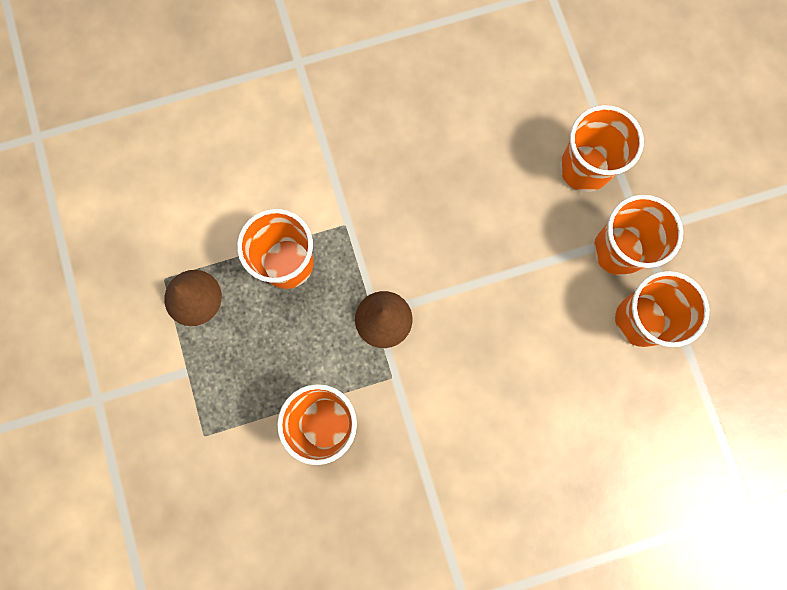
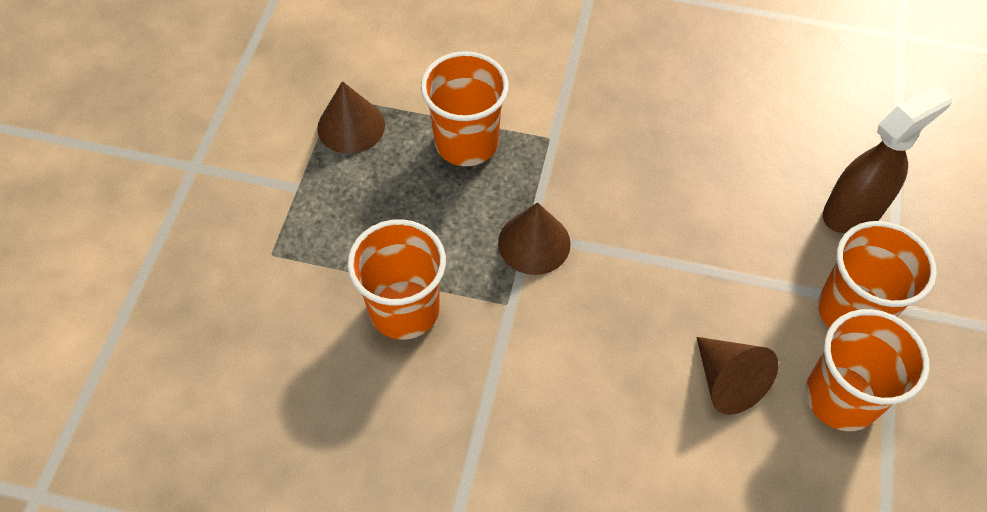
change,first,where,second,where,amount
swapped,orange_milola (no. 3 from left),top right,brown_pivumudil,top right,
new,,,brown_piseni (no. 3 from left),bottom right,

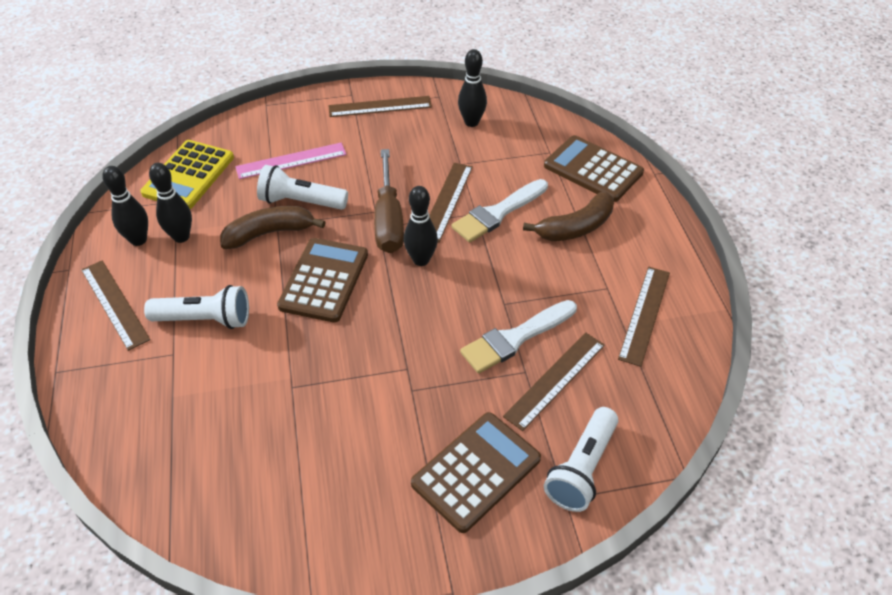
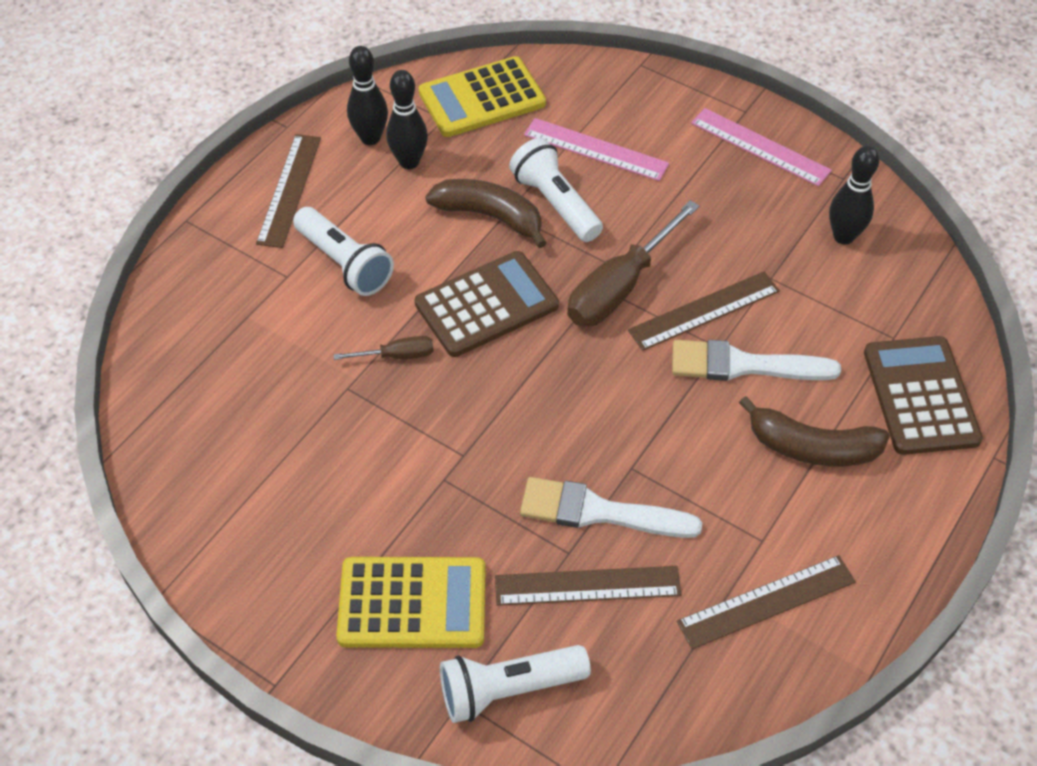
change,first,where,second,where,amount
repainted,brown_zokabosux (no. 2 from left),top centre,pink_zokabosux (no. 2 from left),top right,
gone,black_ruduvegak (no. 3 from left),centre,,,
repainted,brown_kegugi (no. 2 from left),bottom centre,yellow_kegugi (no. 1 from left),bottom centre,
new,,,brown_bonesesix (no. 1 from left),centre,

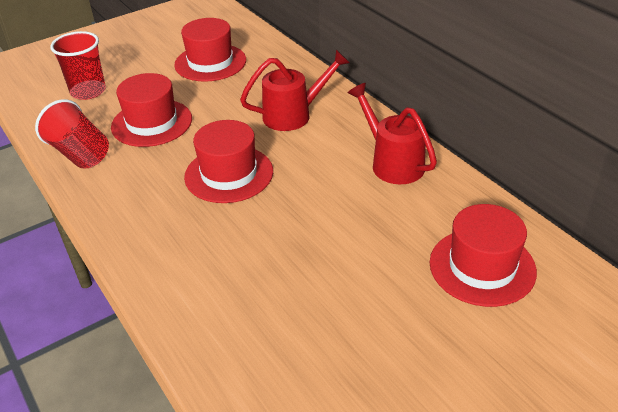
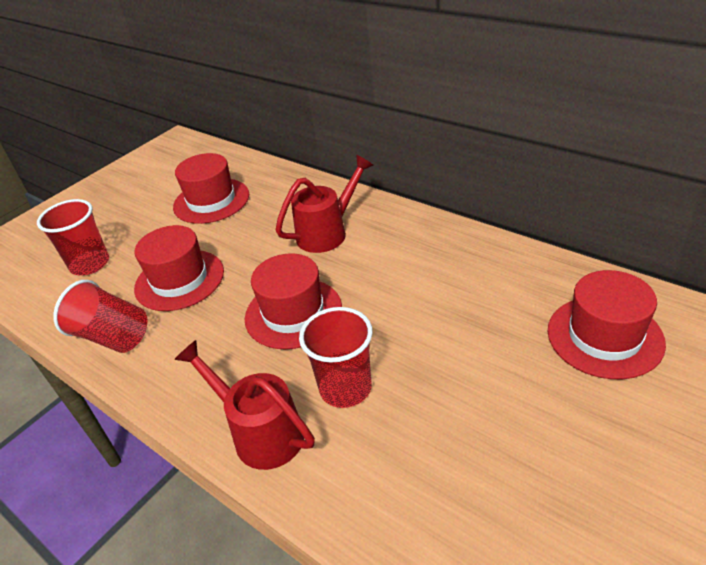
change,first,where,second,where,amount
shifted,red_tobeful (no. 2 from left in the first image),top centre,red_tobeful (no. 1 from left),bottom centre,
new,,,red_milola (no. 3 from left),centre,

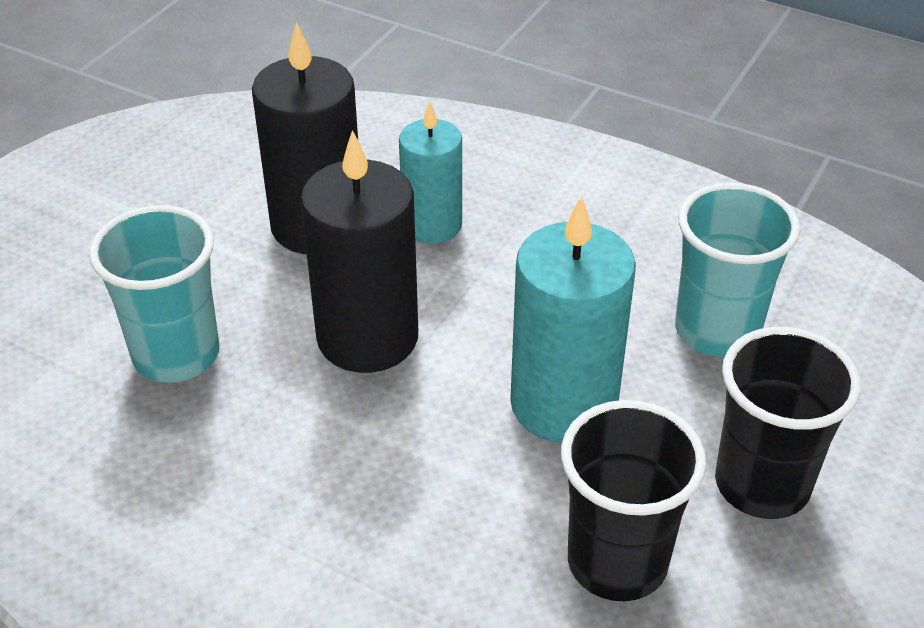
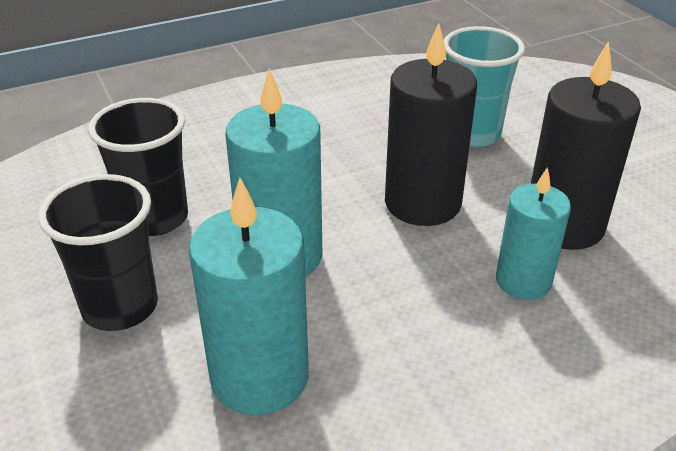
change,first,where,second,where,amount
swapped,turquoise_milola (no. 2 from left),middle right,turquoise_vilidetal (no. 1 from left),centre,

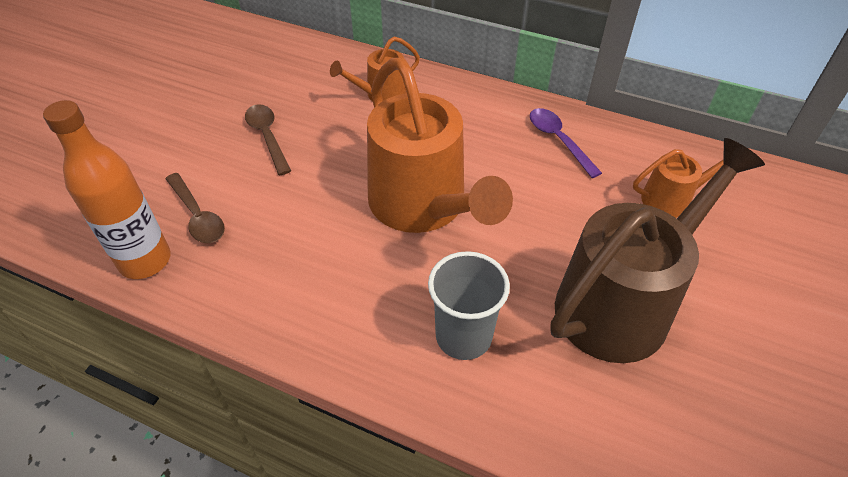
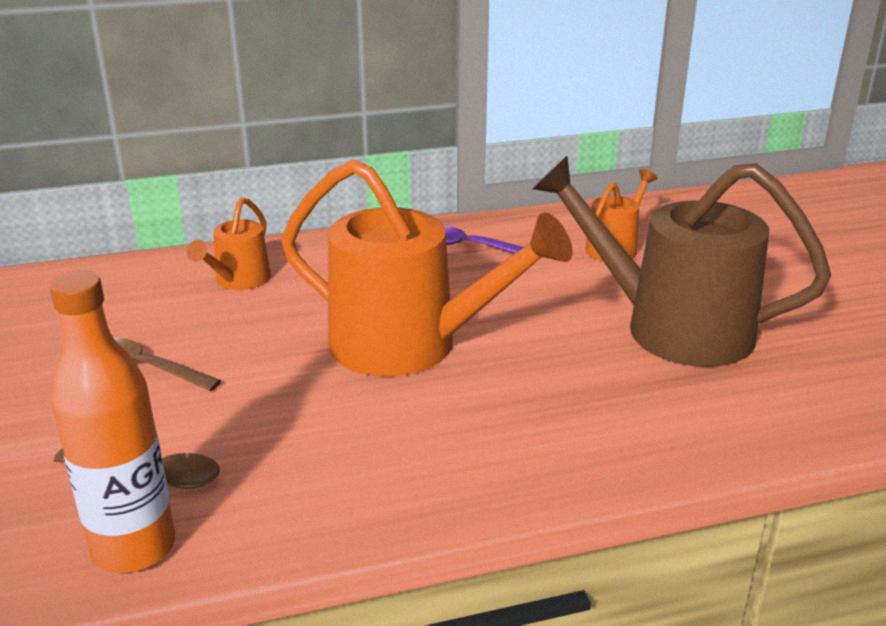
change,first,where,second,where,amount
rotated,brown_tobeful,middle right,,middle right,75 degrees counterclockwise
gone,grey_milola,centre,,,

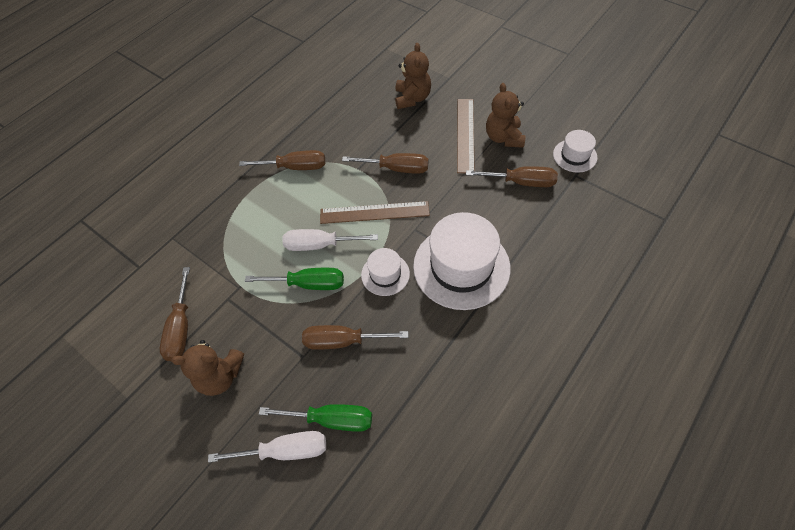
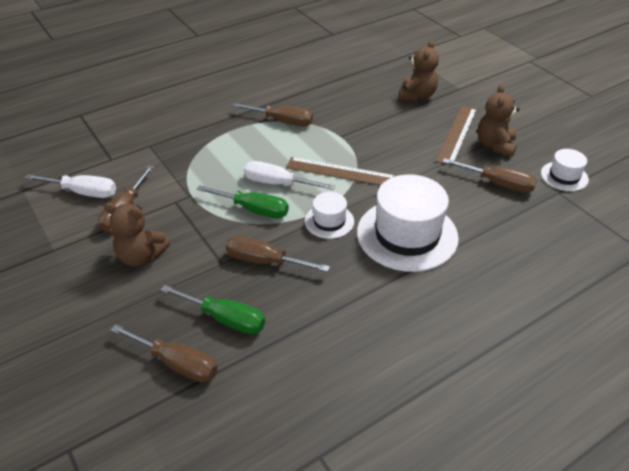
change,first,where,second,where,amount
shifted,brown_bonesesix (no. 4 from left in the first image),top centre,brown_bonesesix (no. 2 from left),bottom left,
shifted,white_bonesesix (no. 1 from left),bottom centre,,middle left,

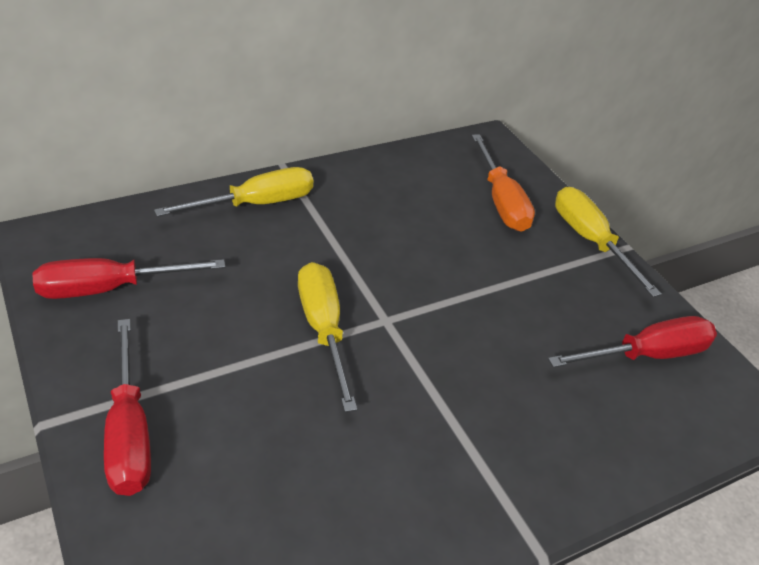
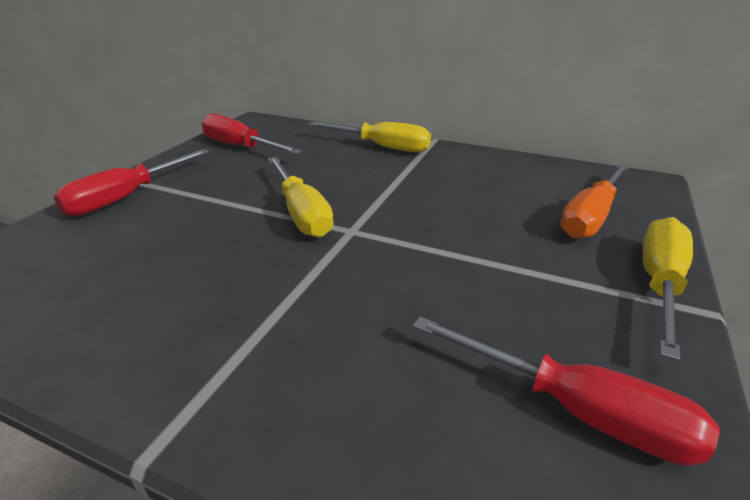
change,first,where,second,where,amount
rotated,yellow_bonesesix (no. 2 from left in the first image),centre,yellow_bonesesix (no. 1 from left),centre,120 degrees clockwise

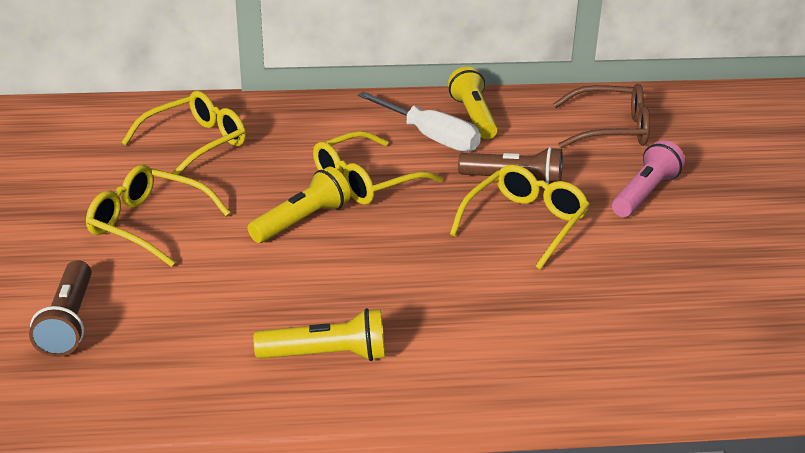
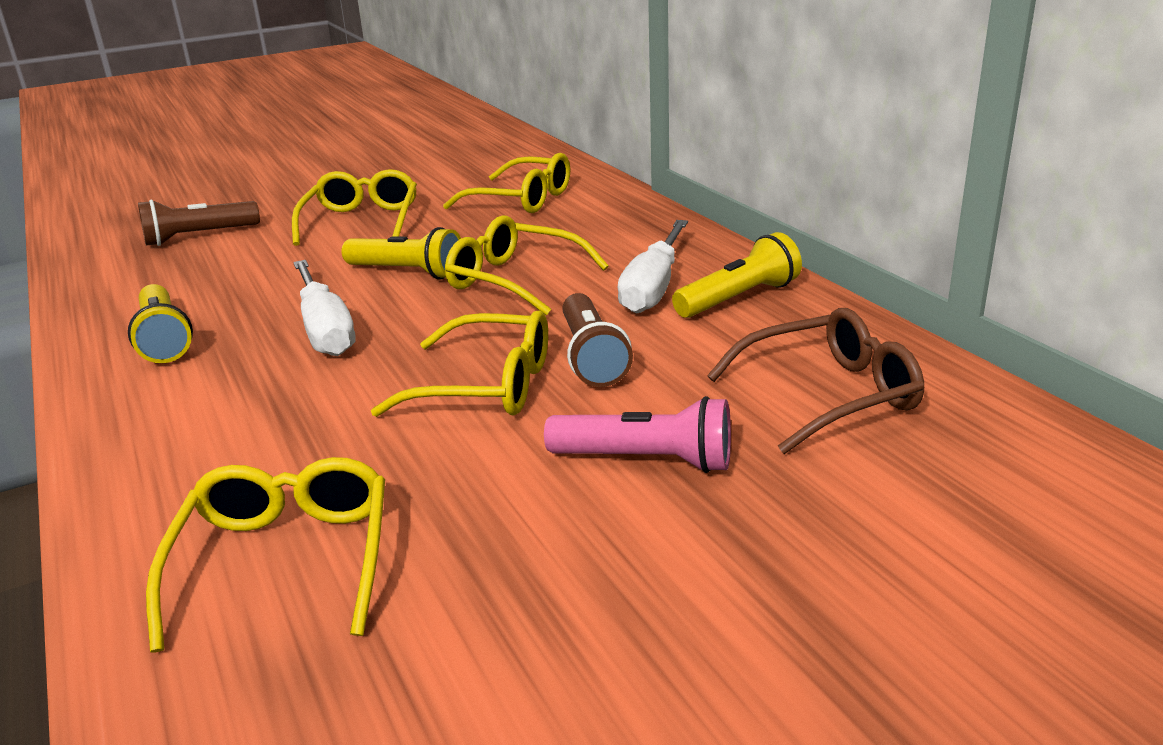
change,first,where,second,where,amount
rotated,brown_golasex,top right,,middle right,90 degrees counterclockwise
new,,,white_bonesesix (no. 1 from left),middle left,
new,,,yellow_golasex (no. 1 from left),bottom left,

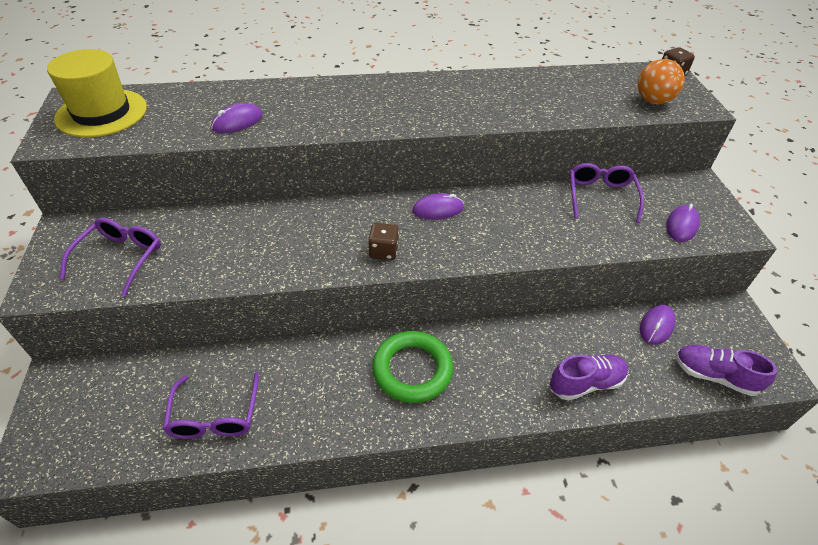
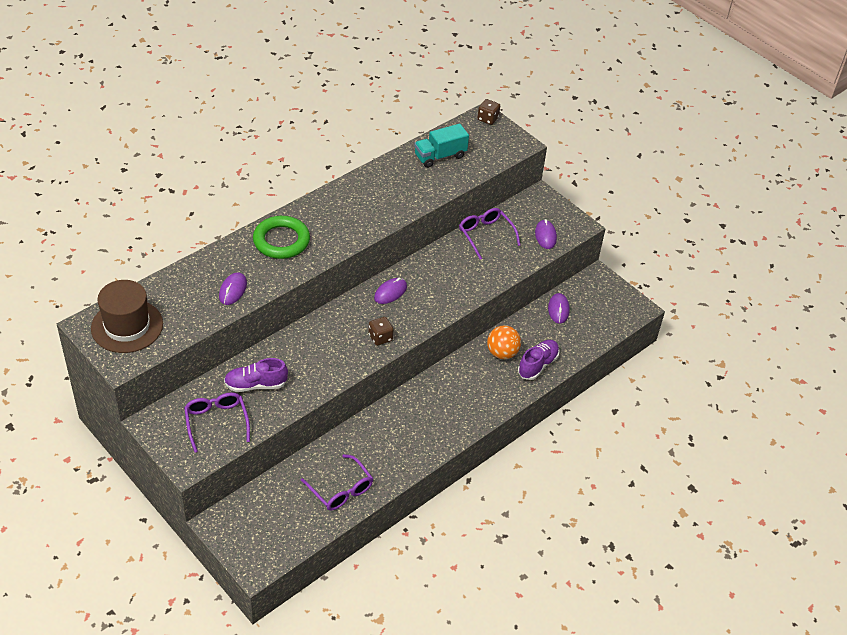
change,first,where,second,where,amount
repainted,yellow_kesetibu,top left,brown_kesetibu,middle left,
shifted,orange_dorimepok,top right,,centre,
shifted,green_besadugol,bottom centre,,middle left,
shifted,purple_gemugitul (no. 2 from left in the first image),bottom right,purple_gemugitul (no. 1 from left),middle left,
new,,,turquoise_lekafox,top centre,

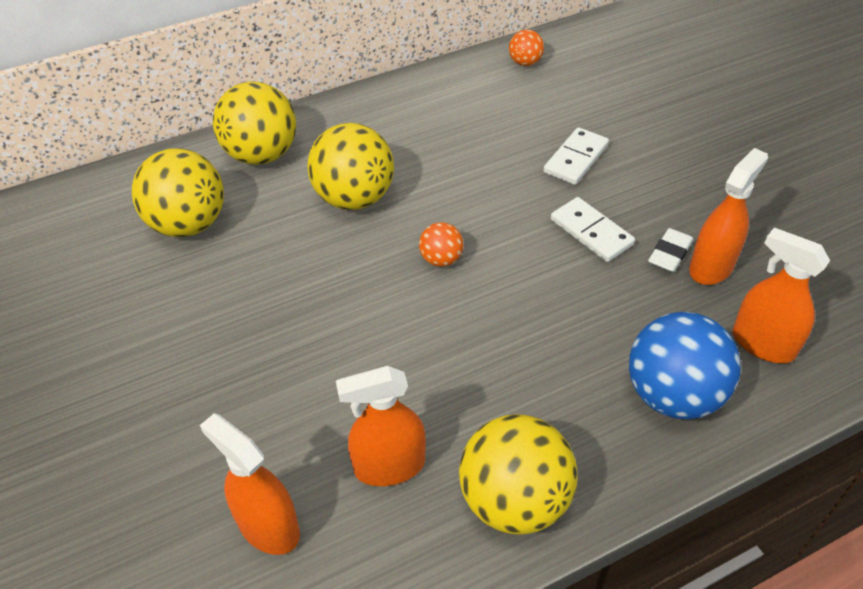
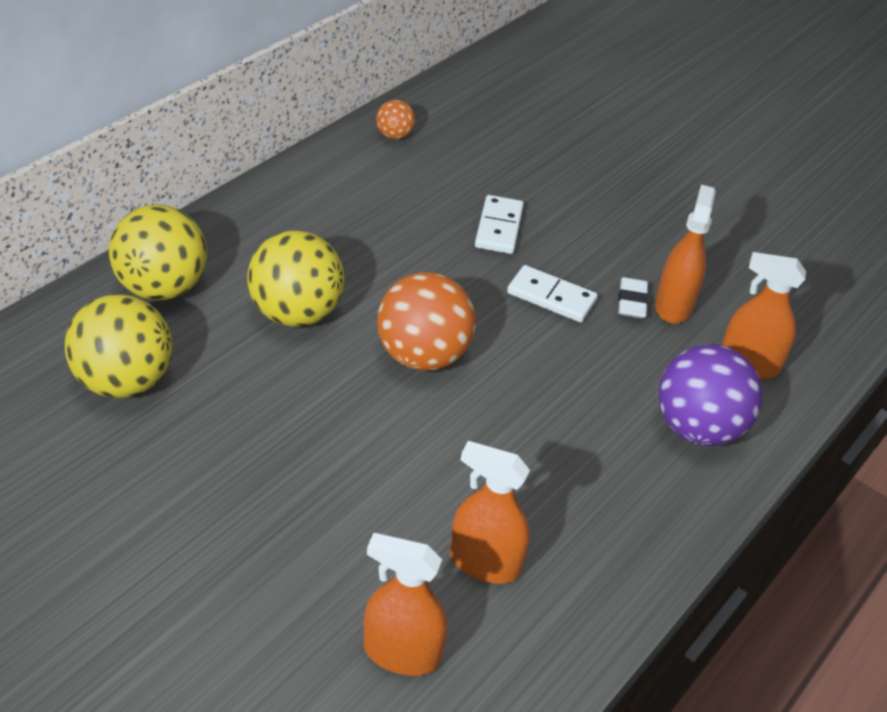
change,first,where,second,where,amount
scaled,orange_dorimepok (no. 1 from left in the first image),centre,orange_dorimepok (no. 2 from left),centre,x2.04
repainted,blue_dorimepok,middle right,purple_dorimepok,middle right,
rotated,orange_pivumudil (no. 2 from left),bottom centre,,bottom centre,60 degrees clockwise
gone,yellow_dorimepok (no. 4 from left),bottom centre,,,

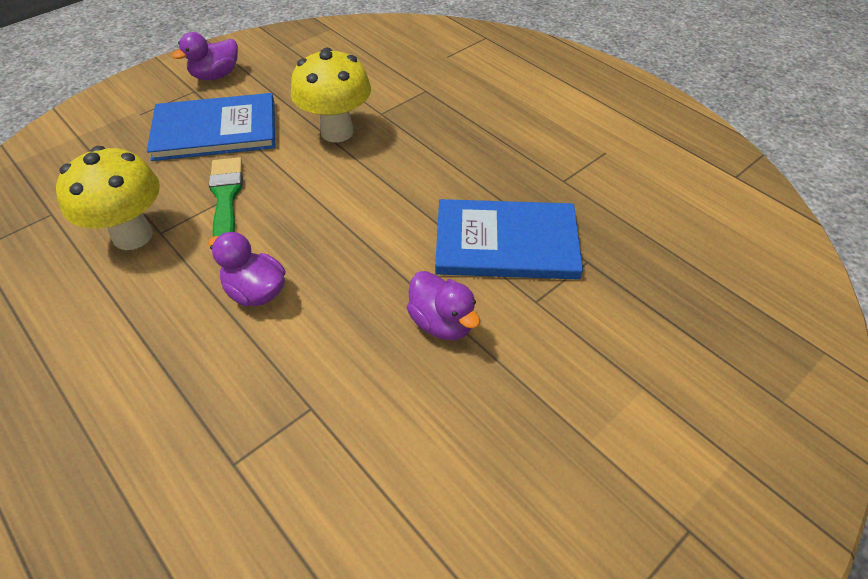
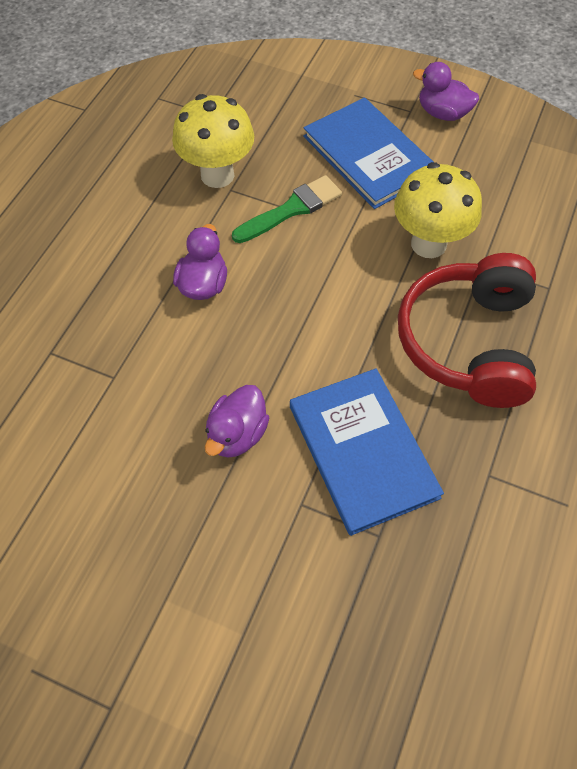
change,first,where,second,where,amount
new,,,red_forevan,middle right,

